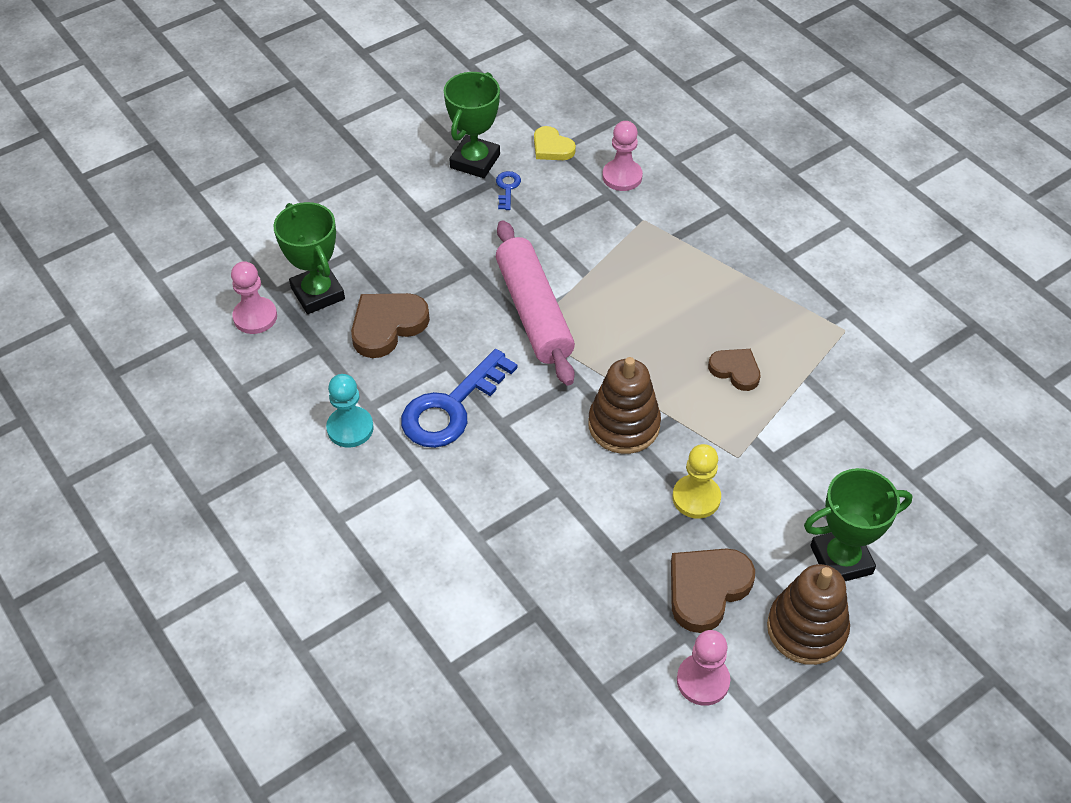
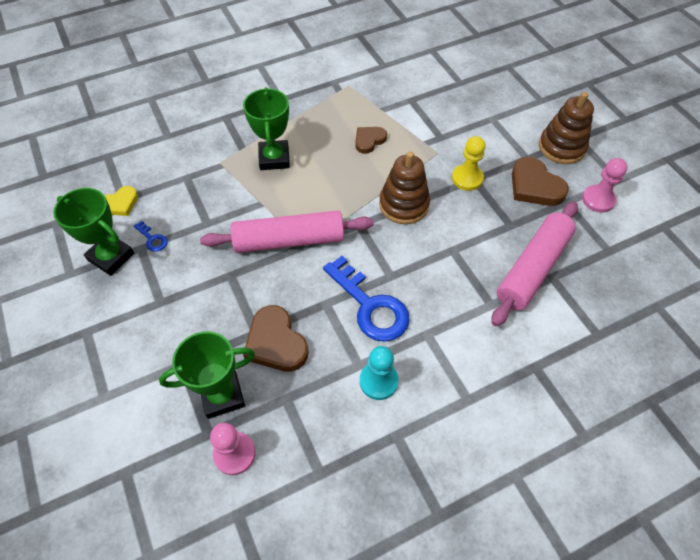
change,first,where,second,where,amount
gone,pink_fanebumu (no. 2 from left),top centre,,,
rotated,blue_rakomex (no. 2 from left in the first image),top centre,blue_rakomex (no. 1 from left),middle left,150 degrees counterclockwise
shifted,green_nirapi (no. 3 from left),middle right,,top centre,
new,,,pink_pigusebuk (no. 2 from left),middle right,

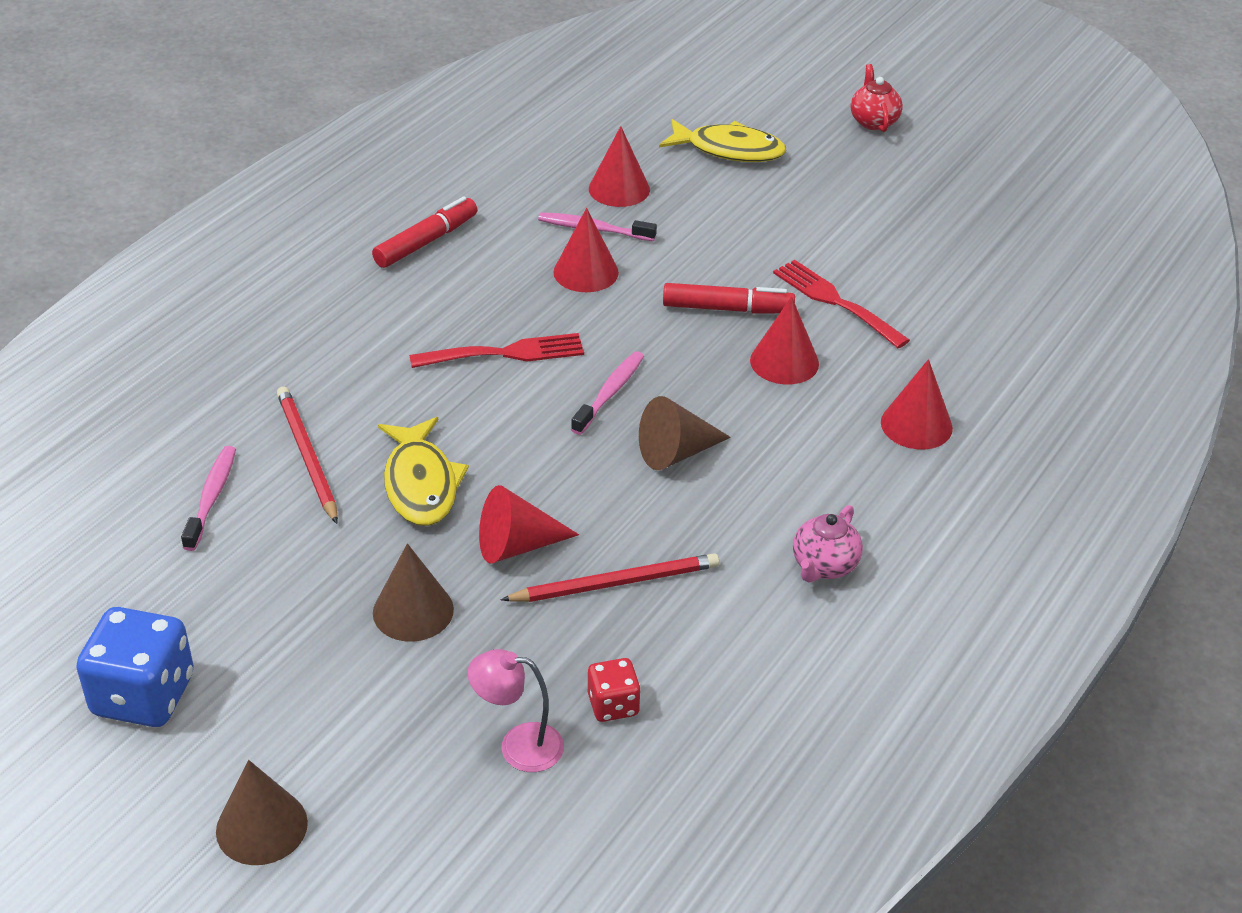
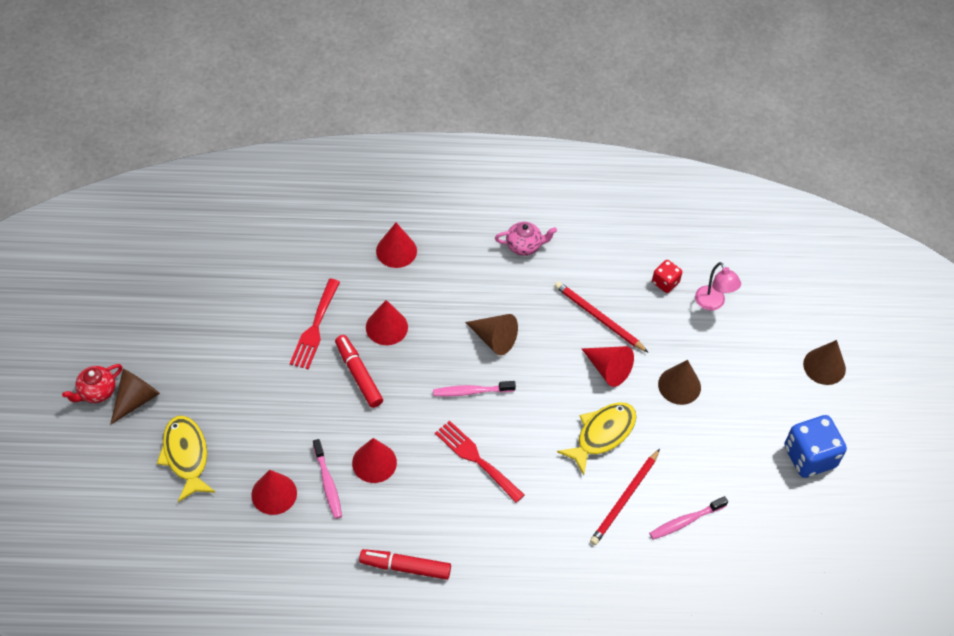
change,first,where,second,where,amount
new,,,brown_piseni (no. 1 from left),middle left,

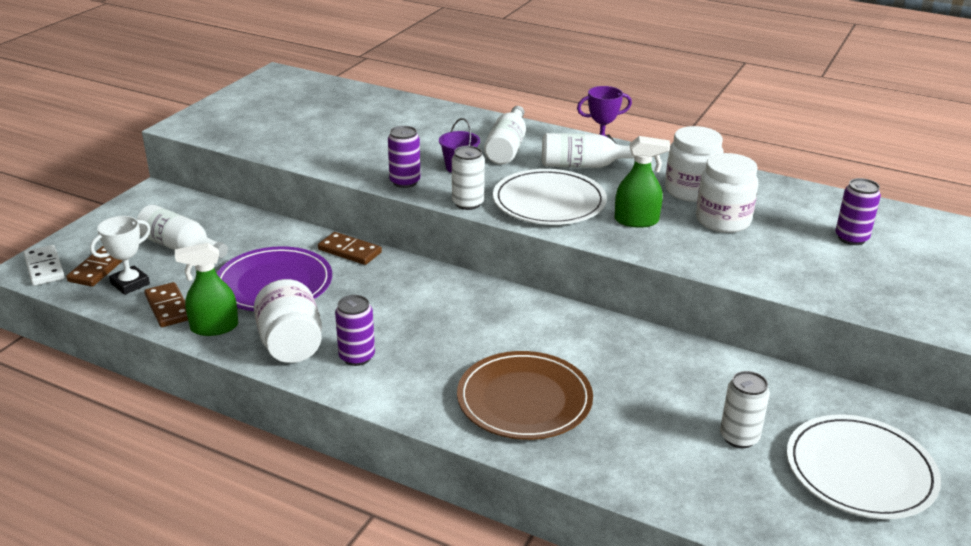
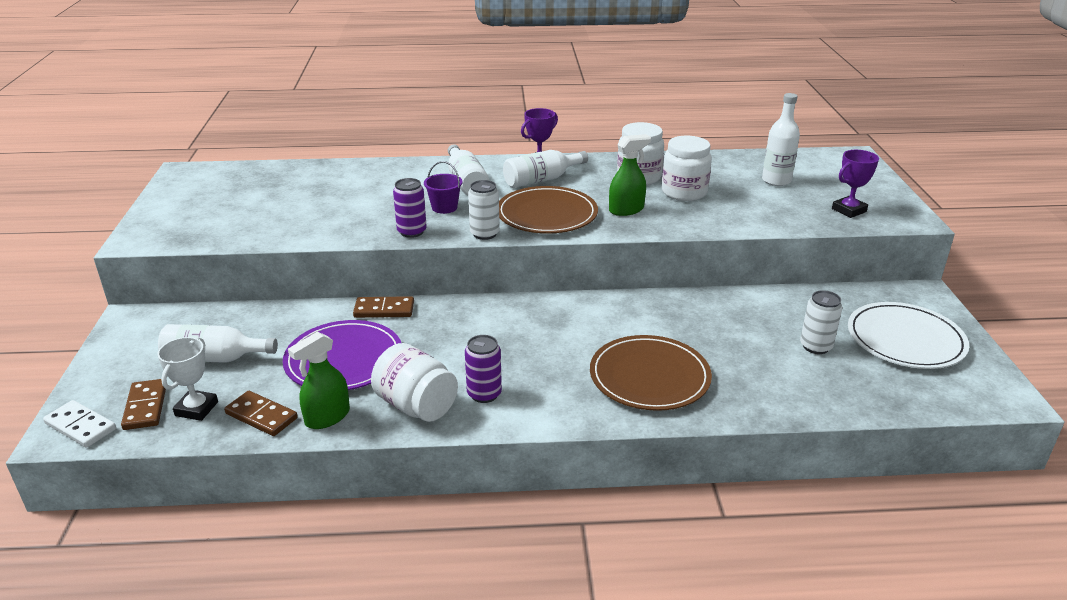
change,first,where,second,where,amount
repainted,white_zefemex (no. 1 from left),centre,brown_zefemex (no. 1 from left),centre,
swapped,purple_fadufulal (no. 3 from left),middle right,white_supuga (no. 4 from left),top right,
new,,,purple_nirapi (no. 2 from left),top right,

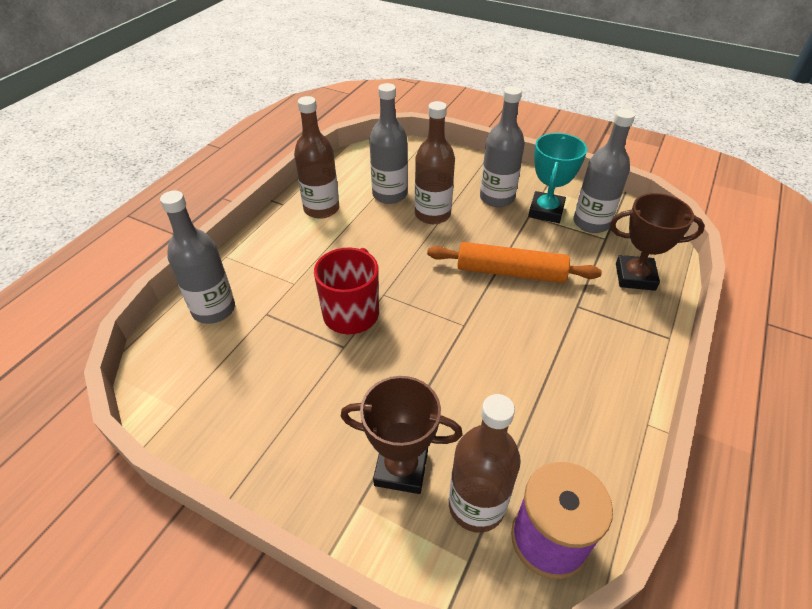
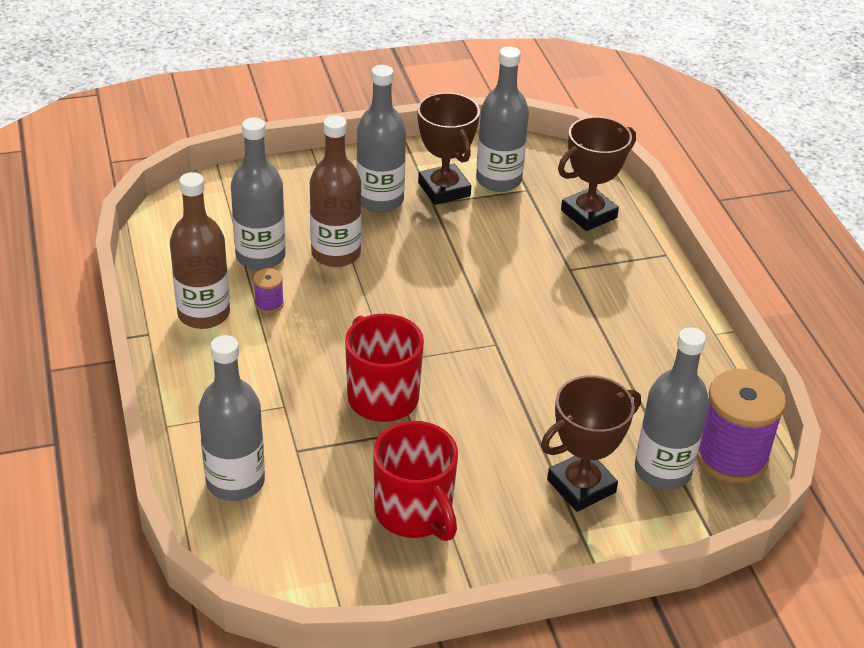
change,first,where,second,where,amount
repainted,turquoise_nirapi,top right,brown_nirapi (no. 1 from left),top centre,
gone,orange_pigusebuk,centre,,,
repainted,brown_supuga (no. 3 from left),bottom centre,grey_supuga (no. 5 from left),middle right,
new,,,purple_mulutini (no. 1 from left),middle left,
new,,,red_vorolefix (no. 2 from left),bottom centre,

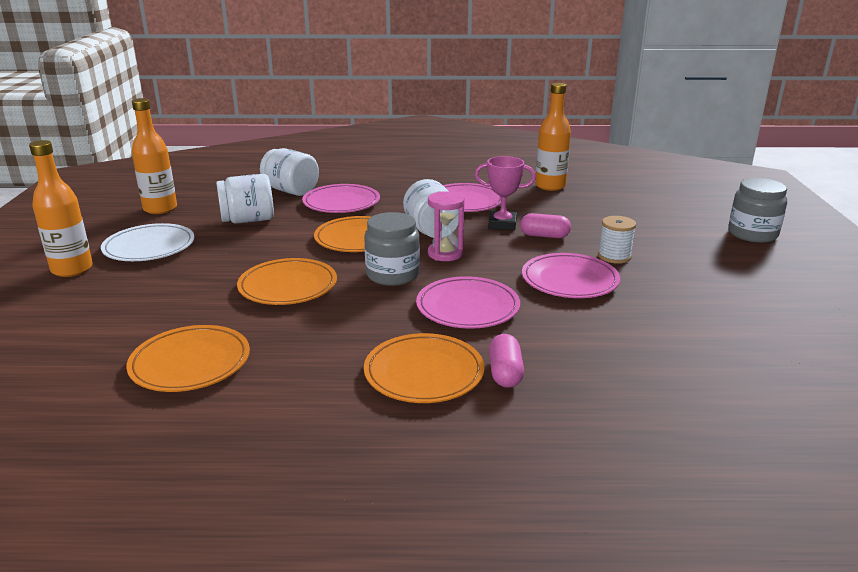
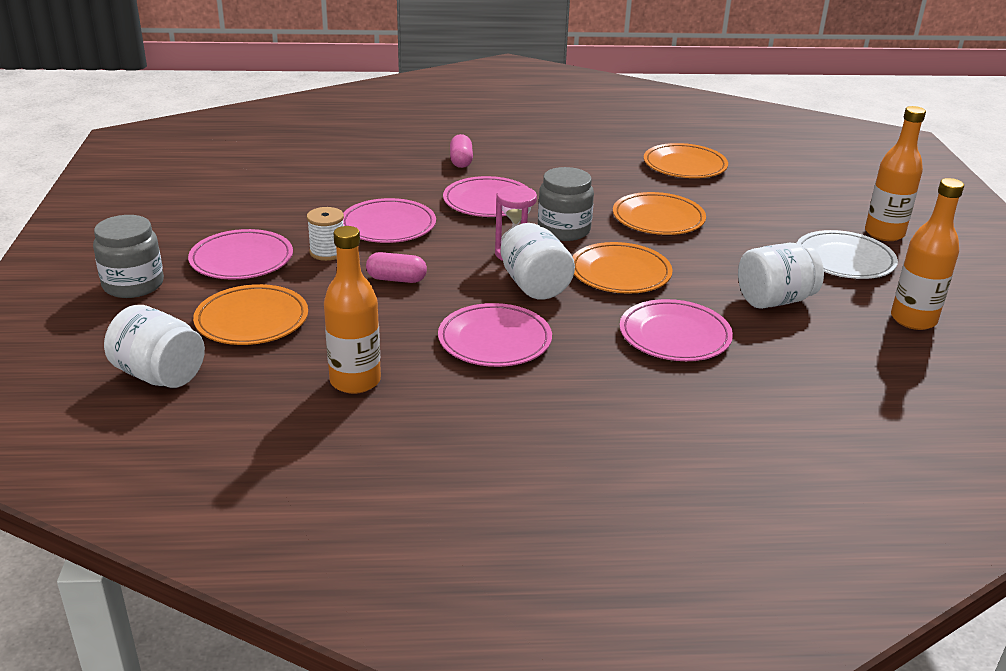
change,first,where,second,where,amount
shifted,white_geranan (no. 2 from left in the first image),top centre,white_geranan (no. 1 from left),middle left,
gone,pink_nirapi,centre,,,
shifted,orange_zefemex (no. 4 from left in the first image),centre,orange_zefemex (no. 1 from left),middle left,
new,,,pink_zefemex (no. 1 from left),middle left,

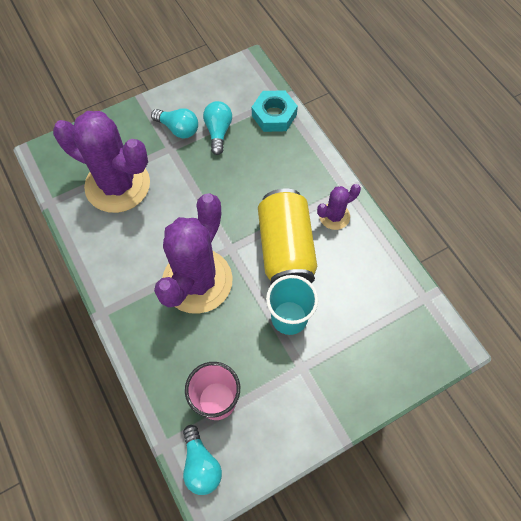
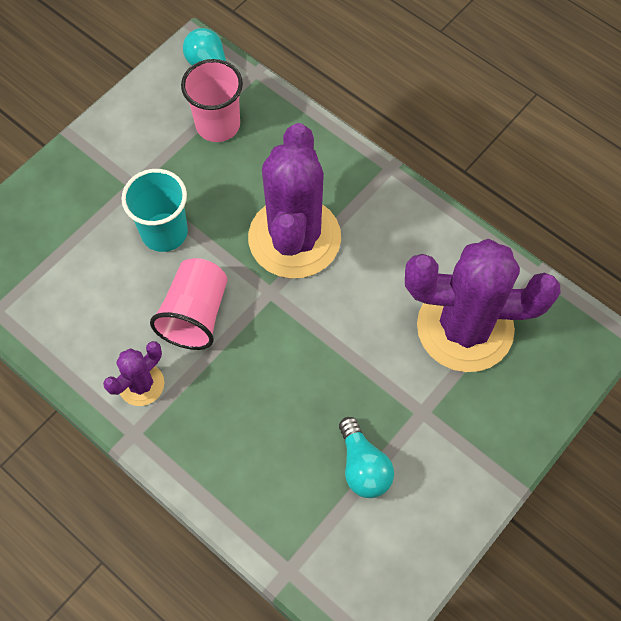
change,first,where,second,where,amount
gone,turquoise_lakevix,top centre,,,
gone,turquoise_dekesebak (no. 1 from left),top centre,,,
swapped,yellow_fadufulal,centre,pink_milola (no. 1 from left),middle left,

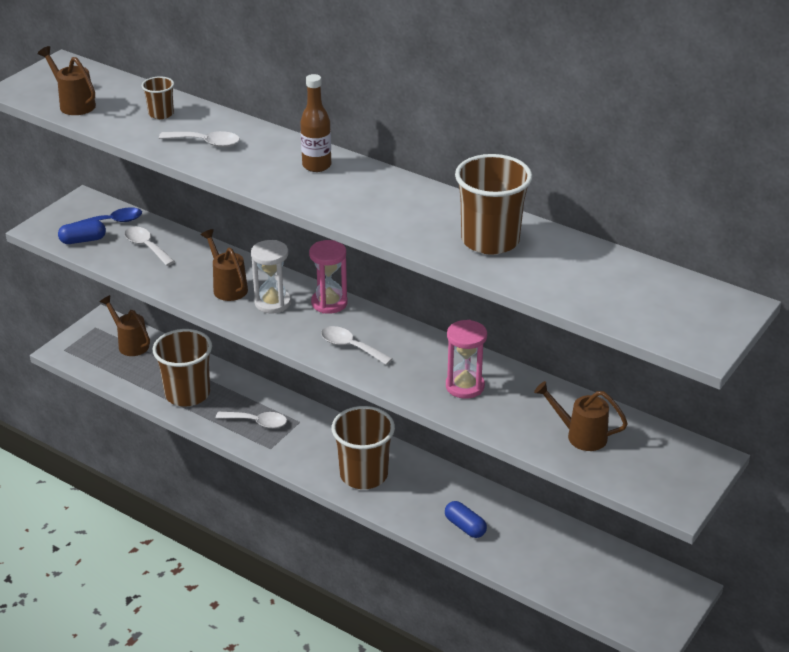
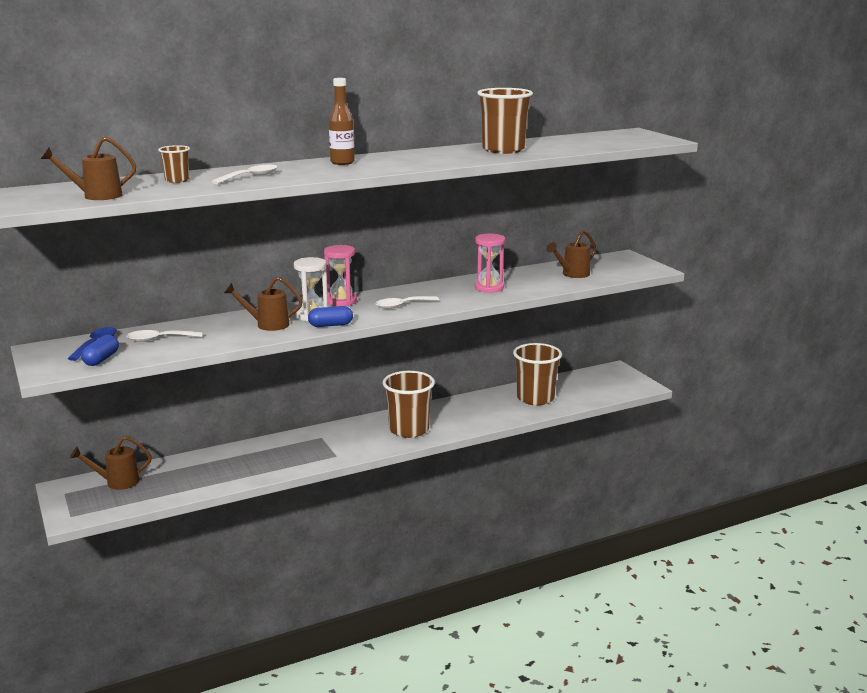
change,first,where,second,where,amount
shifted,brown_milola (no. 2 from left in the first image),middle left,brown_milola (no. 4 from left),centre,
gone,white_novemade (no. 3 from left),middle left,,,
shifted,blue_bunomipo (no. 2 from left),bottom centre,,centre,

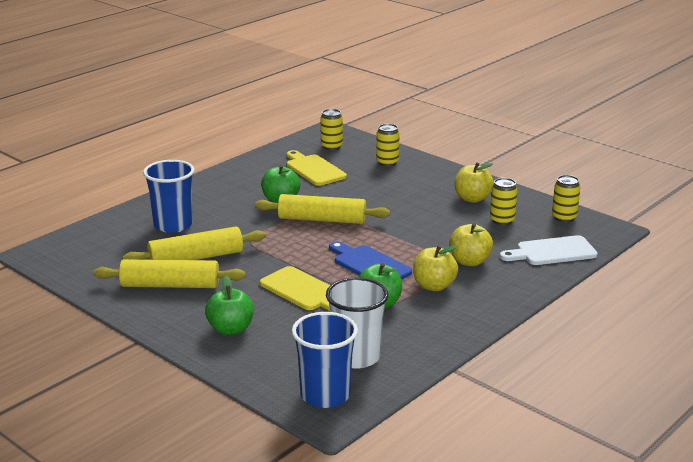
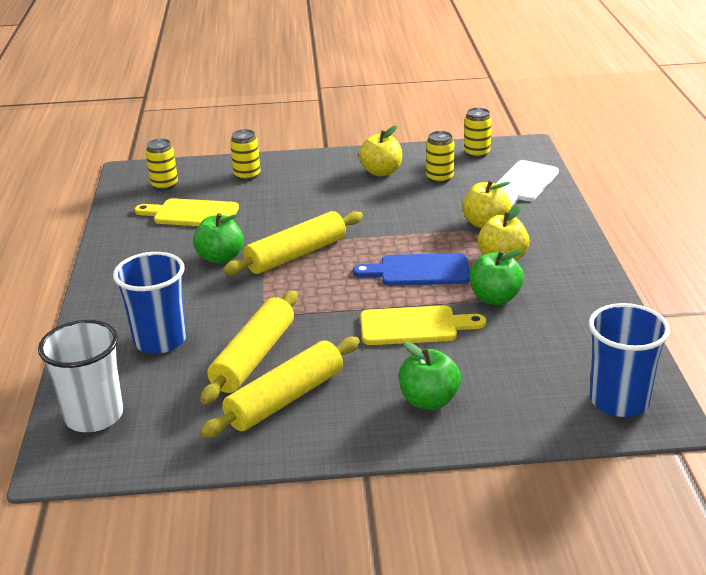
change,first,where,second,where,amount
shifted,white_milola,bottom centre,,middle left,

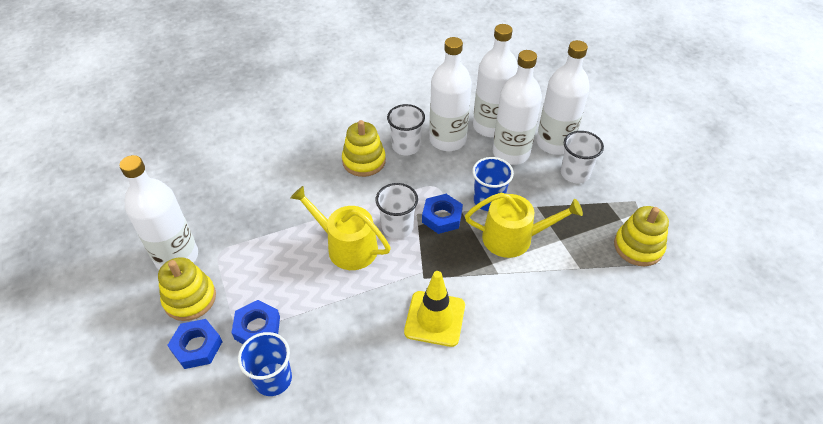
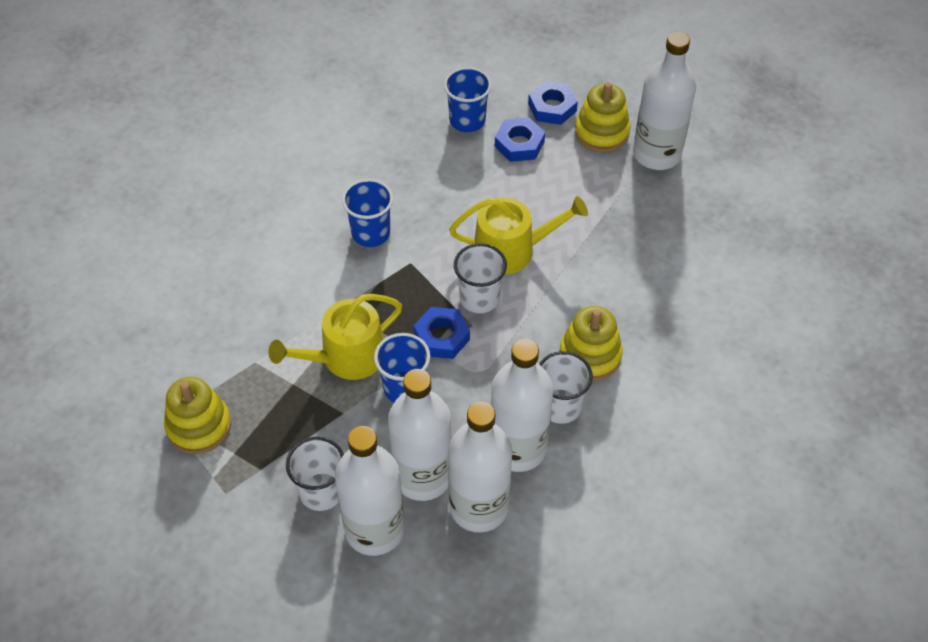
change,first,where,second,where,amount
swapped,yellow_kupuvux,bottom centre,blue_milola (no. 1 from left),top centre,

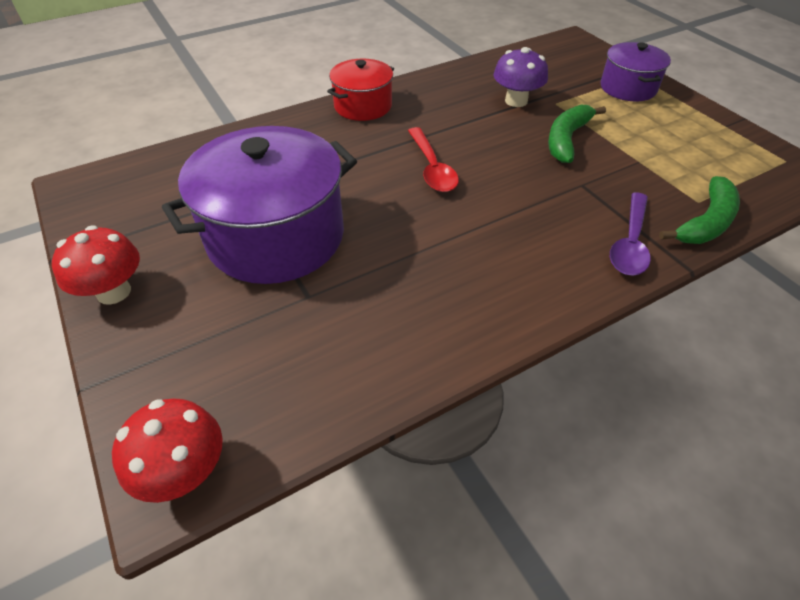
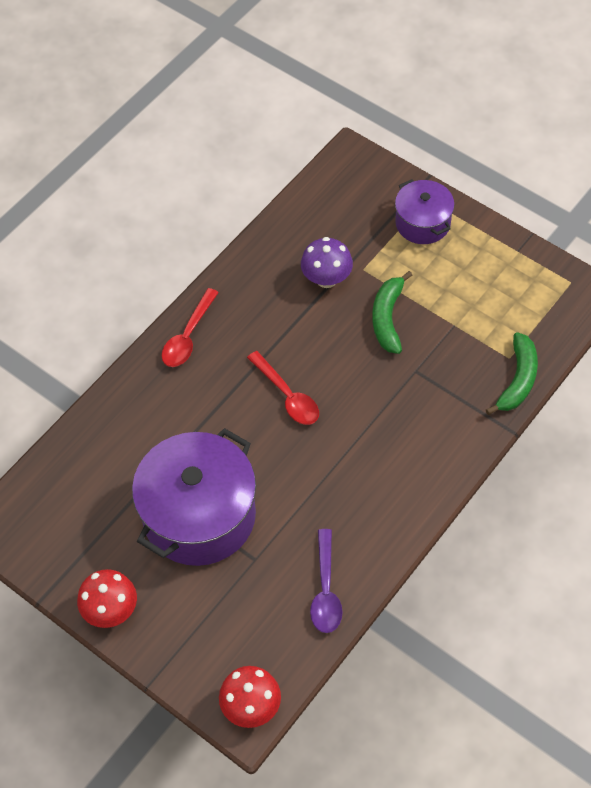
change,first,where,second,where,amount
swapped,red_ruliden,top centre,red_novemade (no. 1 from left),middle left,
shifted,purple_novemade,middle right,,bottom centre,

